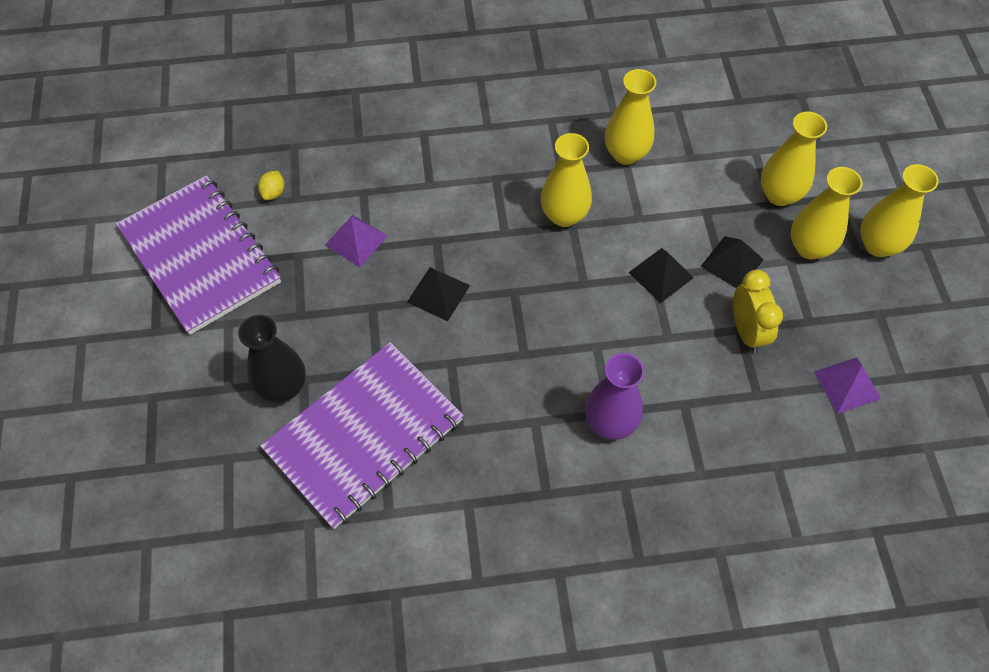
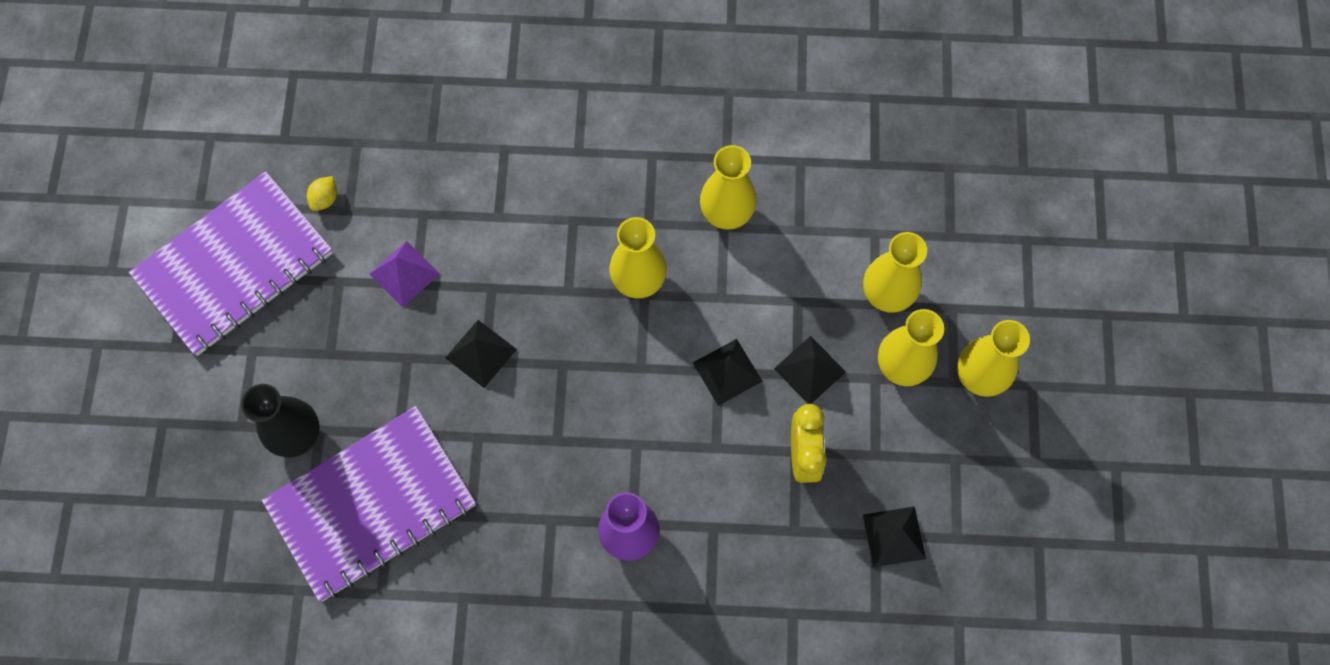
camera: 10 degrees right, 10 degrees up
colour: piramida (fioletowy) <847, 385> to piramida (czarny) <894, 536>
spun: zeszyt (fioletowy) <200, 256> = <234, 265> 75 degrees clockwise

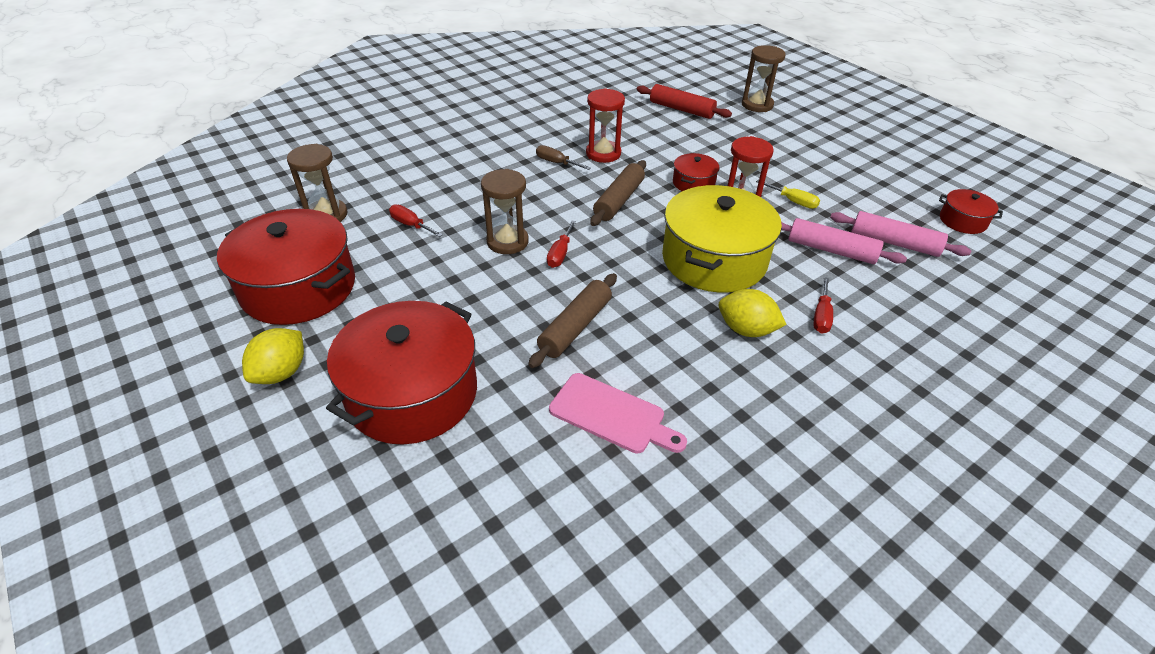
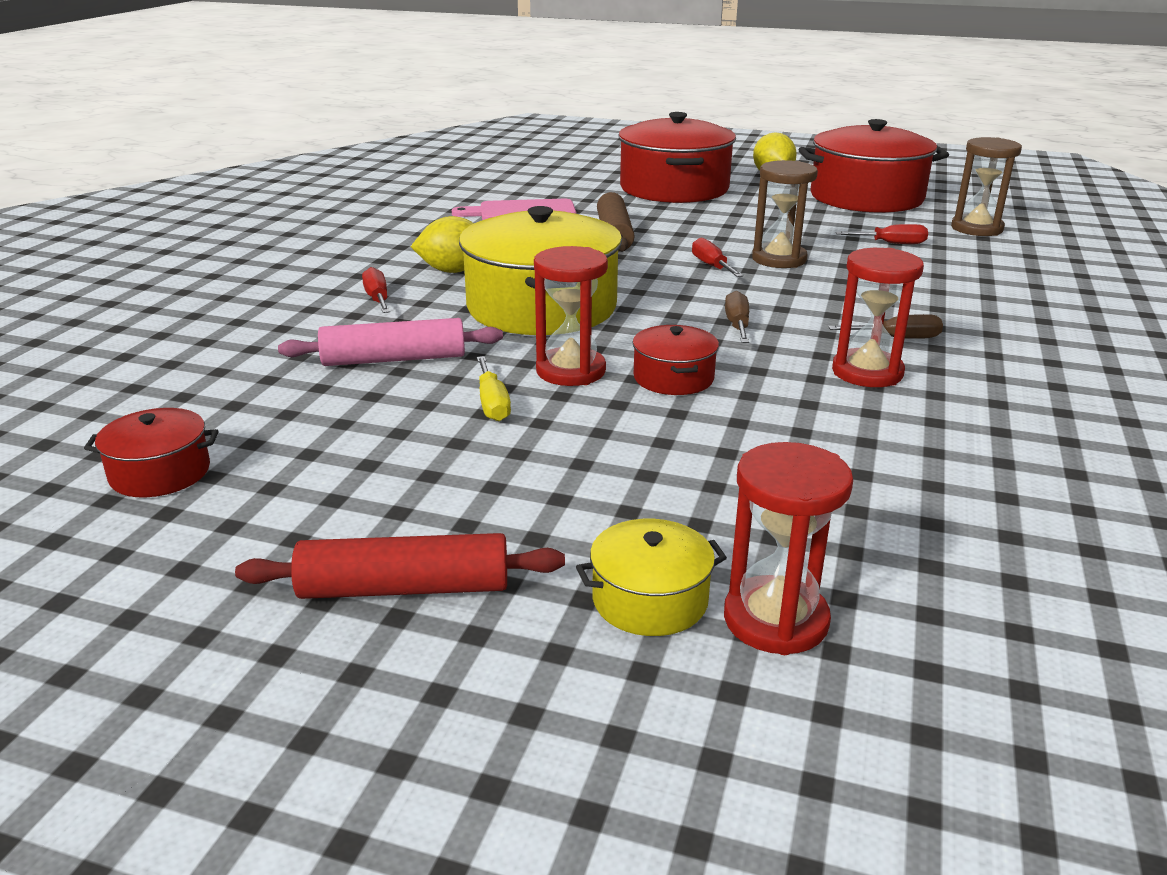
camera: 145 degrees right, 15 degrees down
missing: wałek do ciasta (różowy) <894, 243>
appeared: garnek (żółty) <650, 600>
relocated: wałek do ciasta (czerwony) <681, 109> to <404, 588>
exchanged: wałek do ciasta (brązowy) <619, 200> to śrubokręt (brązowy) <737, 325>
colour: klepsydra (brązowy) <757, 105> to klepsydra (czerwony) <775, 620>
spun: śrubokręt (żółty) <793, 201> = <492, 404> 105 degrees counterclockwise

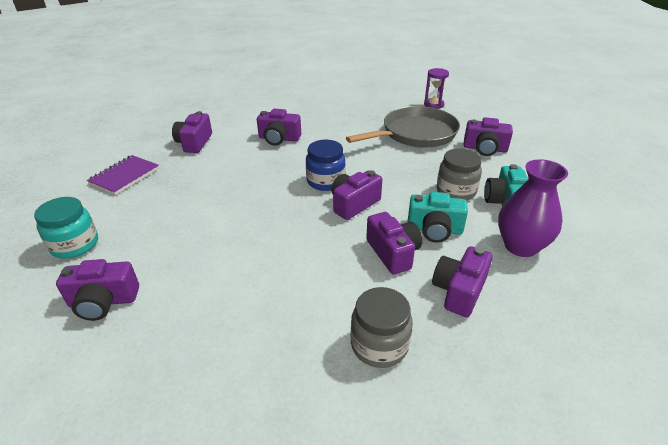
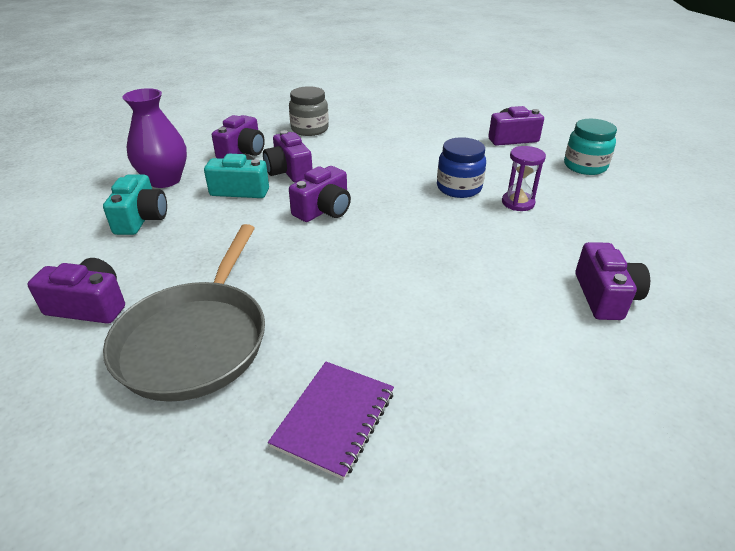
camera: 175 degrees right, 0 degrees up
missing: aparat fotograficzny (fioletowy) <279, 139>; słoik (szary) <456, 191>
relocated: klepsydra (fioletowy) <434, 104> to <518, 203>; słoik (niebieski) <325, 181> to <459, 188>; zeszyt (fioletowy) <124, 176> to <334, 419>
spun: patelnia (szary) <415, 134> = <196, 340> 45 degrees counterclockwise

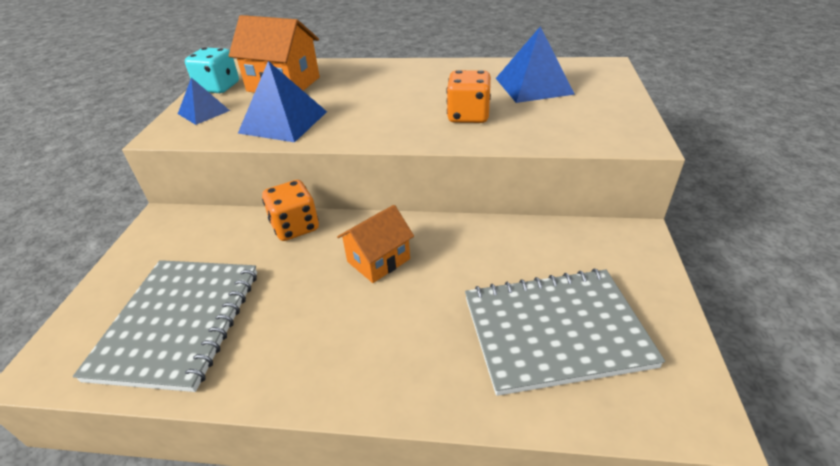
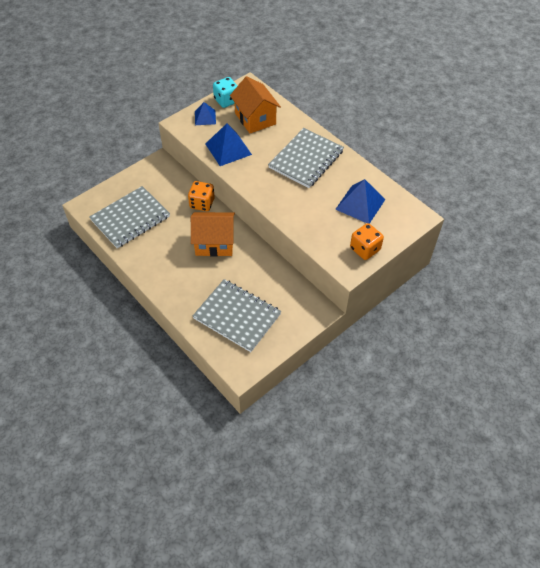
camera: 40 degrees right, 15 degrees up
appeared: zeszyt (szary) <306, 159>
relocated: kostka do gry (pomarańczowy) <468, 116> to <365, 249>
size: domek (pomarańczowy) <378, 260> = <214, 243> x1.54

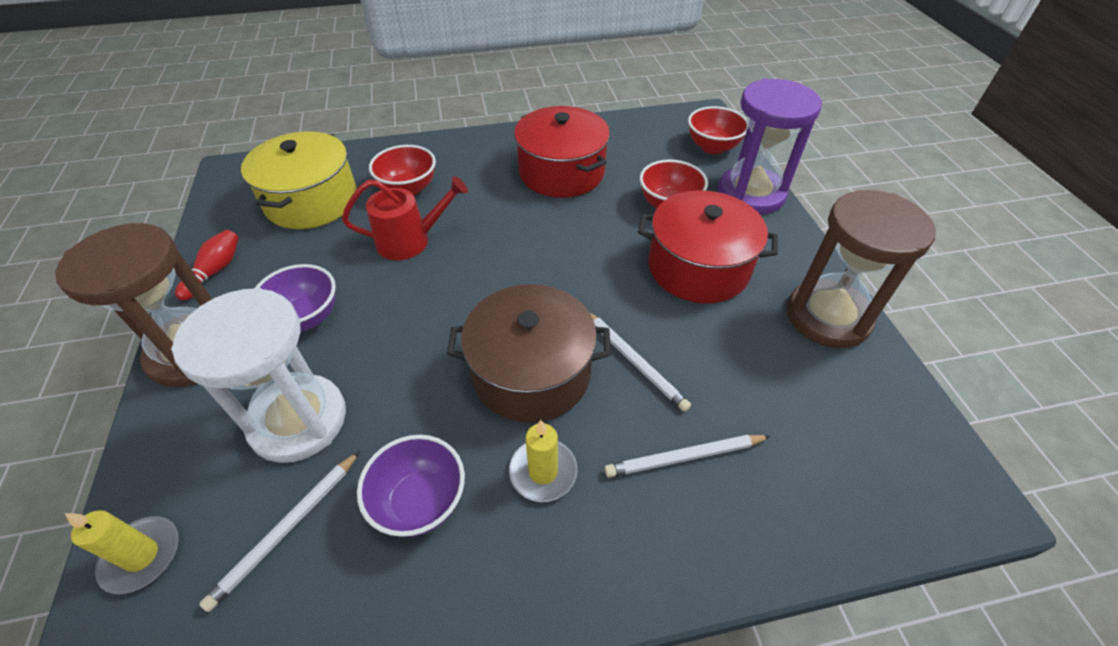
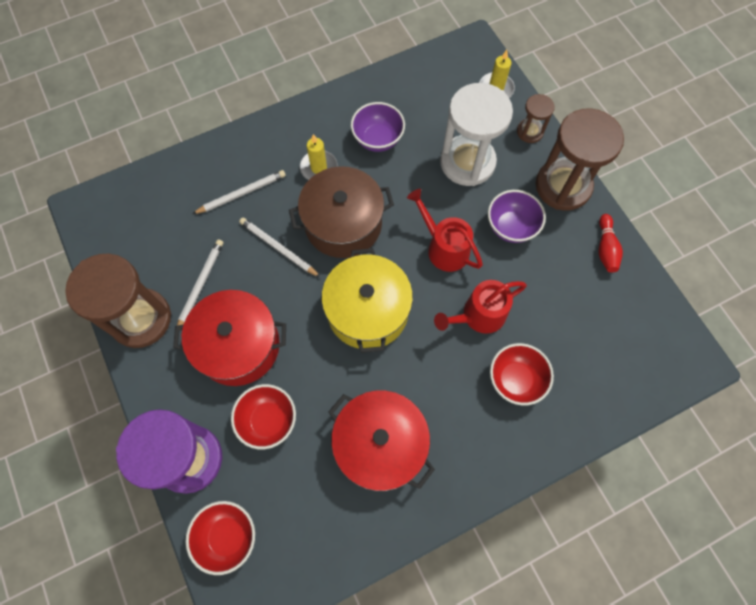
camera: 165 degrees right, 20 degrees up
appeared: klepsydra (brązowy) <529, 132>; konewka (czerwony) <444, 247>
relocated: garnek (żółty) <311, 201> to <367, 311>; ołówek (biały) <288, 529> to <200, 285>

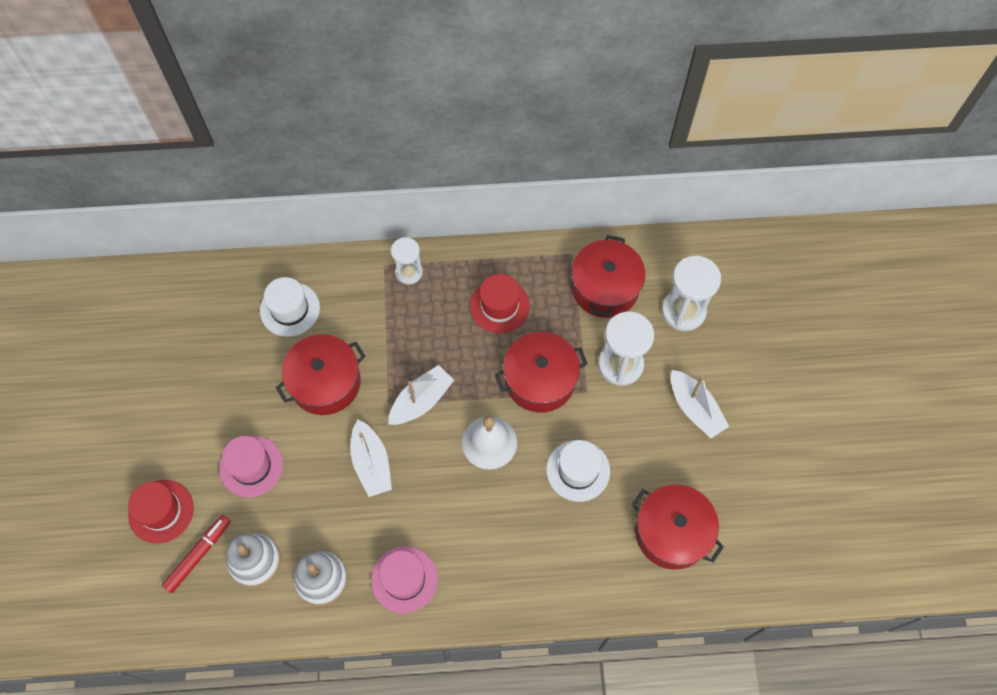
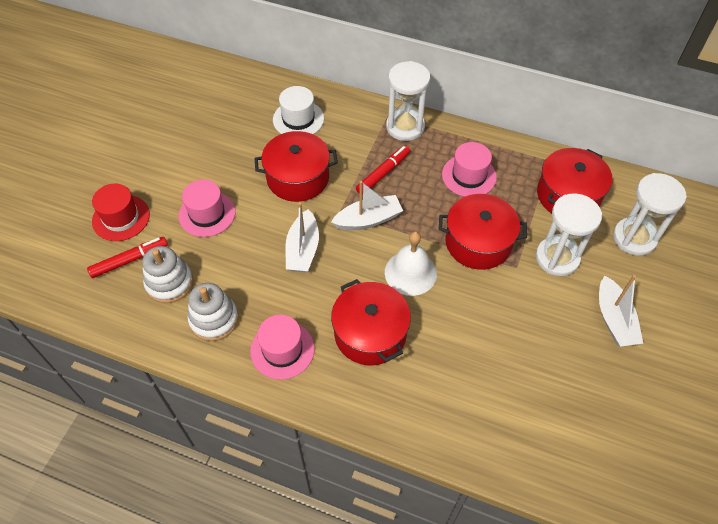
camera: 25 degrees right, 10 degrees down
missing: kapelusz (biały) <578, 470>
appeared: flamaster (czerwony) <383, 173>
relocated: garnek (czerwony) <672, 532> to <370, 333>
colour: kapelusz (czerwony) <499, 306> to kapelusz (różowy) <469, 176>
size: klepsydra (biały) <409, 272> = <405, 127> x1.59

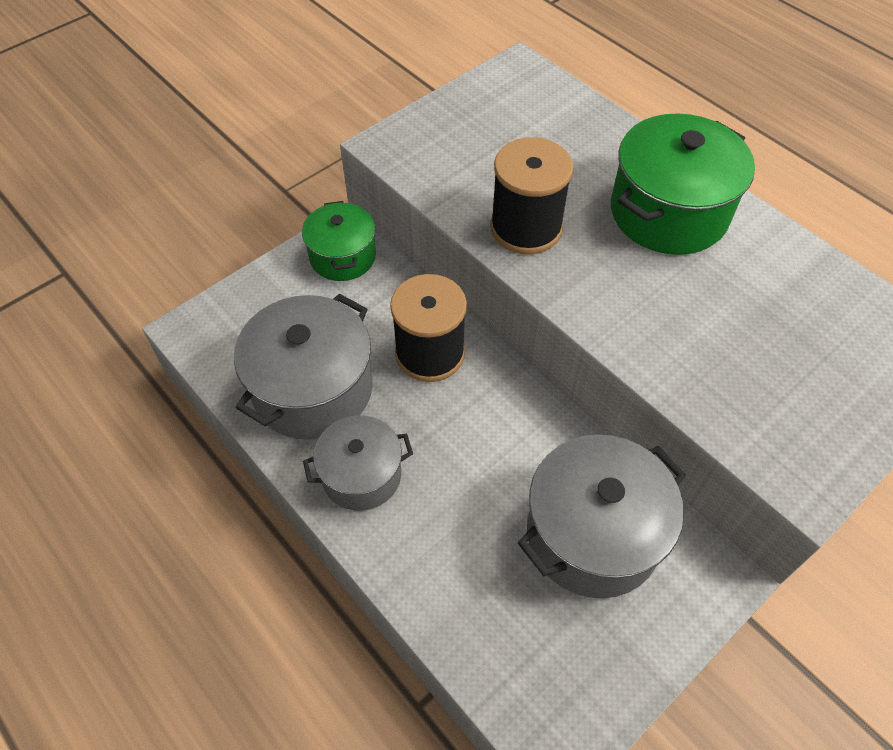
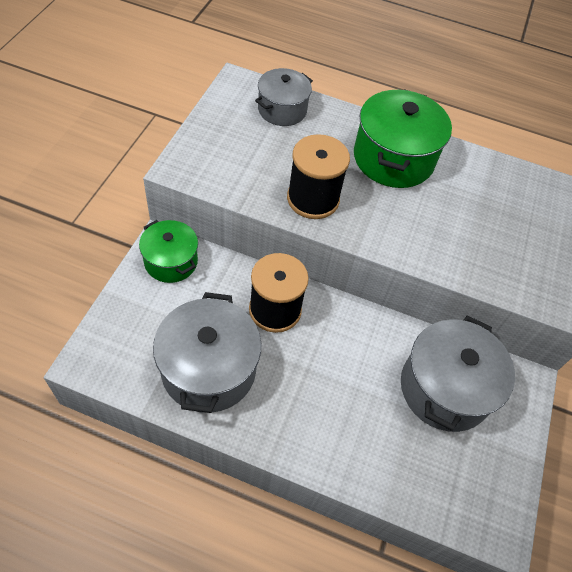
camera: 35 degrees left, 0 degrees up
relocated: garnek (szary) <361, 475> to <282, 110>

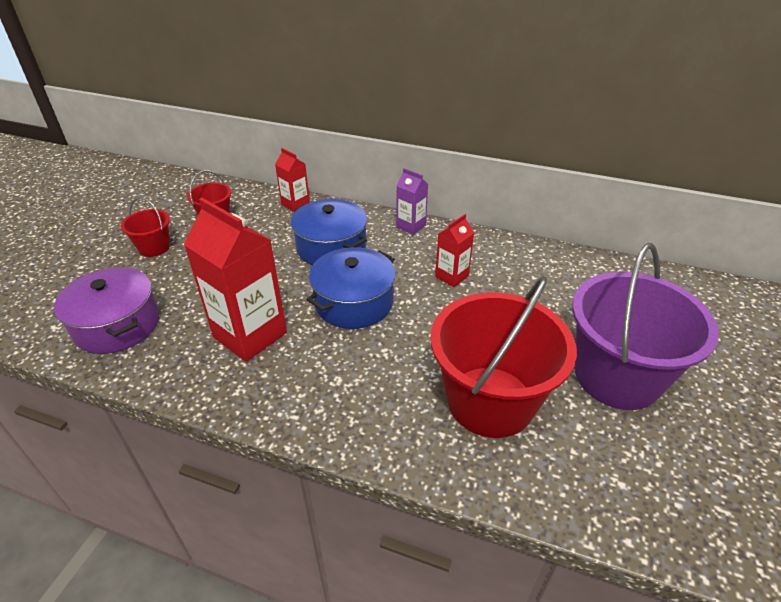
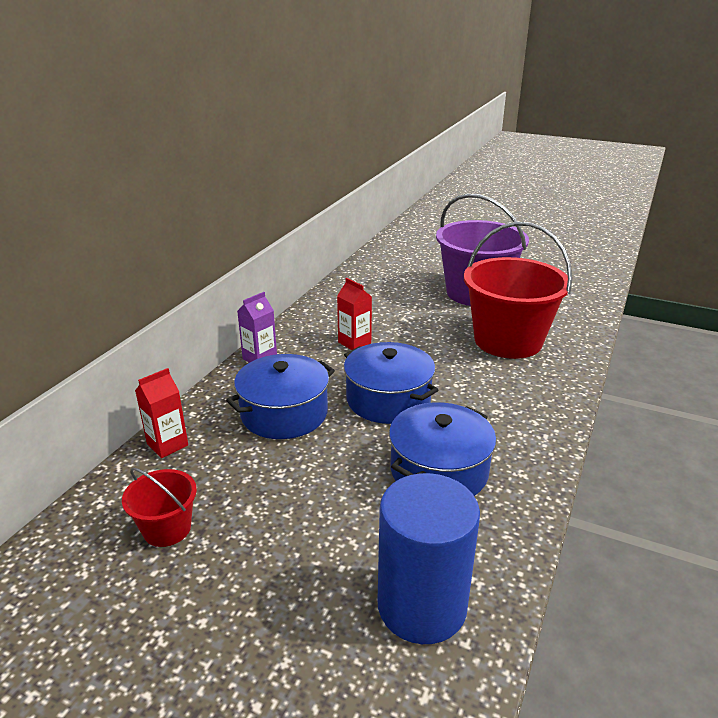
camera: 85 degrees left, 10 degrees down
missing: wiadro (czerwony) <154, 247>
exchanged: karton mleka (czerwony) <250, 335> to garnek (niebieski) <439, 471>; garnek (fioletowy) <117, 325> to walec (niebieski) <421, 606>

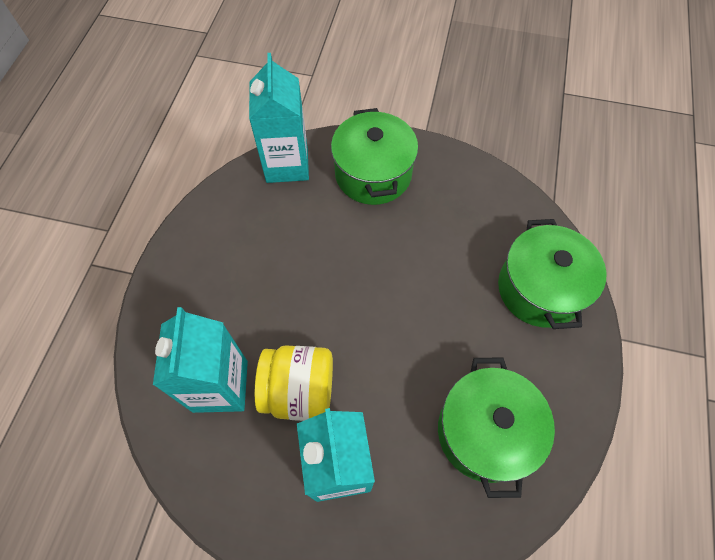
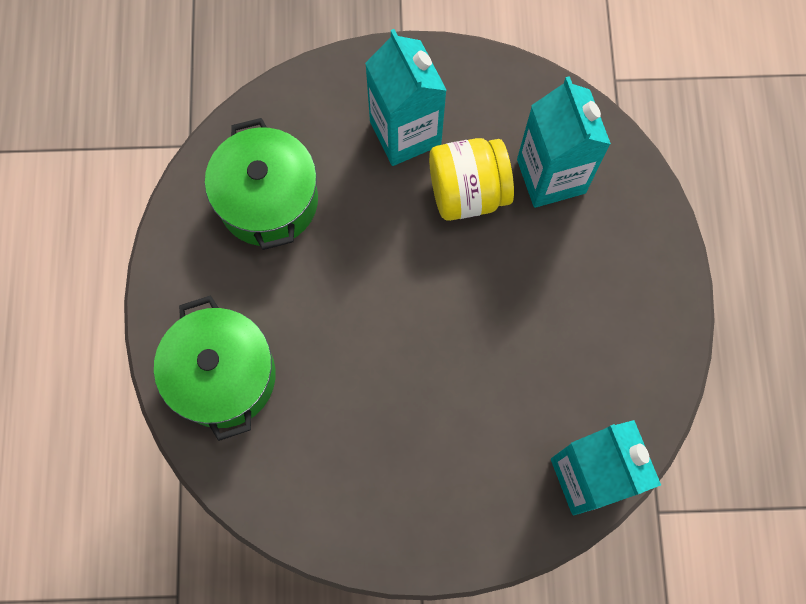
camera: 165 degrees right, 10 degrees up
missing: garnek (zielony) <373, 174>

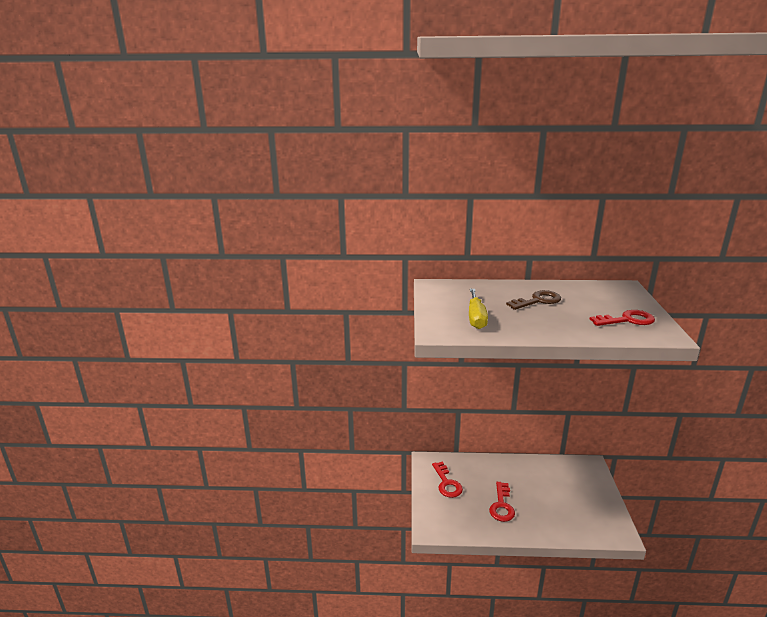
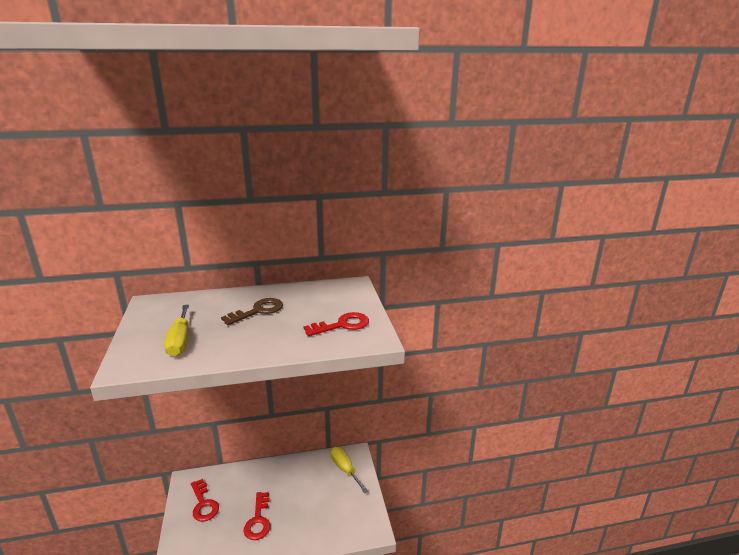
camera: 15 degrees left, 0 degrees up
appeared: śrubokręt (żółty) <345, 469>

